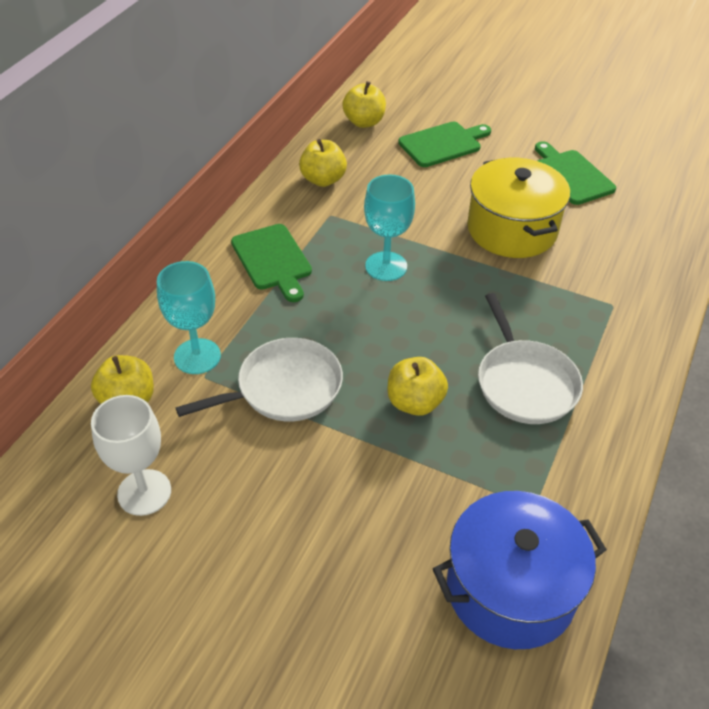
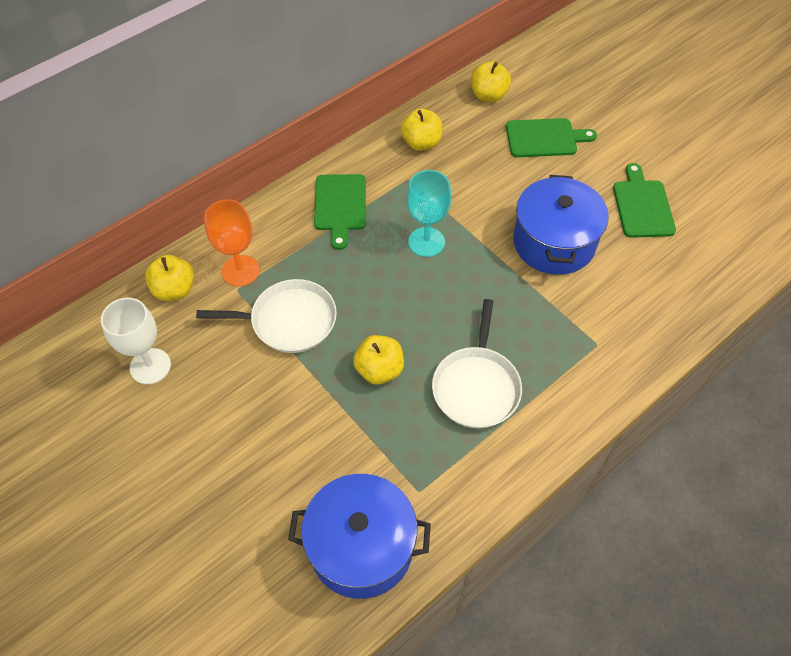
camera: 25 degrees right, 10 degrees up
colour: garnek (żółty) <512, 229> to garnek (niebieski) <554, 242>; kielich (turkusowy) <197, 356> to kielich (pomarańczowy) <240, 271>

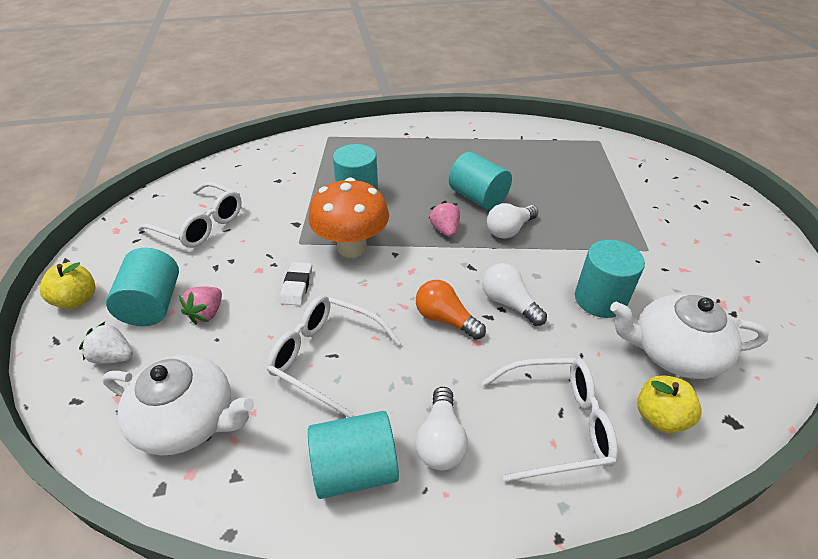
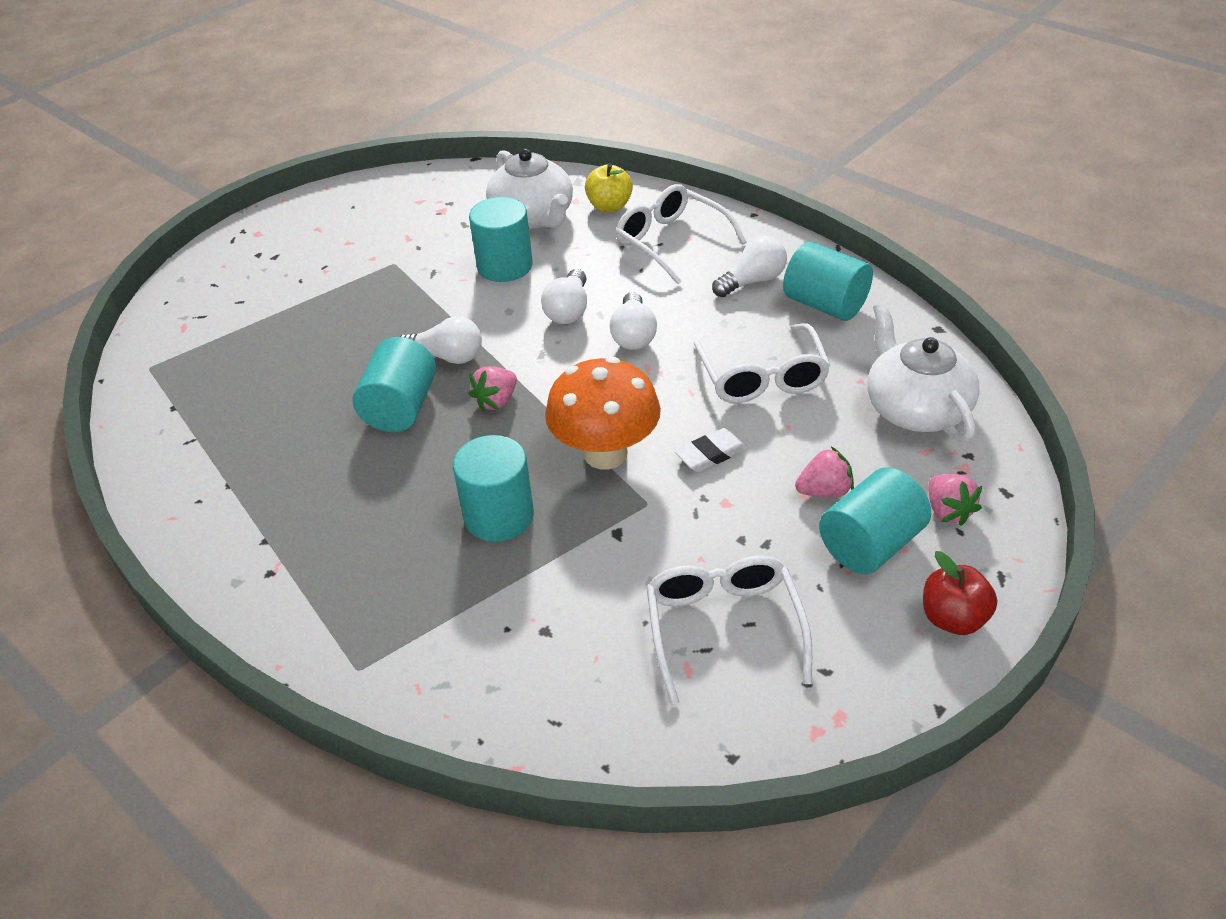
camera: 125 degrees left, 0 degrees up
colour: jabłko (żółty) <77, 300> to jabłko (czerwony) <953, 618>; żarówka (pomarańczowy) <445, 319> to żarówka (biały) <633, 335>; truskawka (biały) <114, 357> to truskawka (różowy) <948, 511>

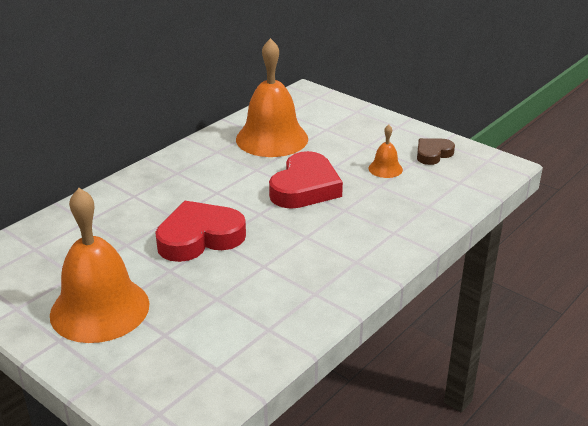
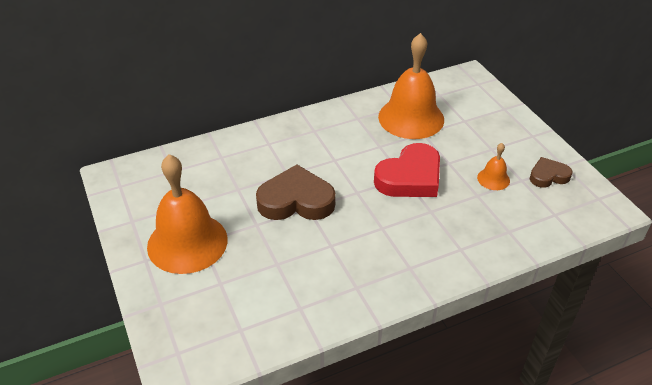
camera: 25 degrees right, 10 degrees up
colour: serce (czerwony) <199, 237> to serce (brązowy) <296, 201>

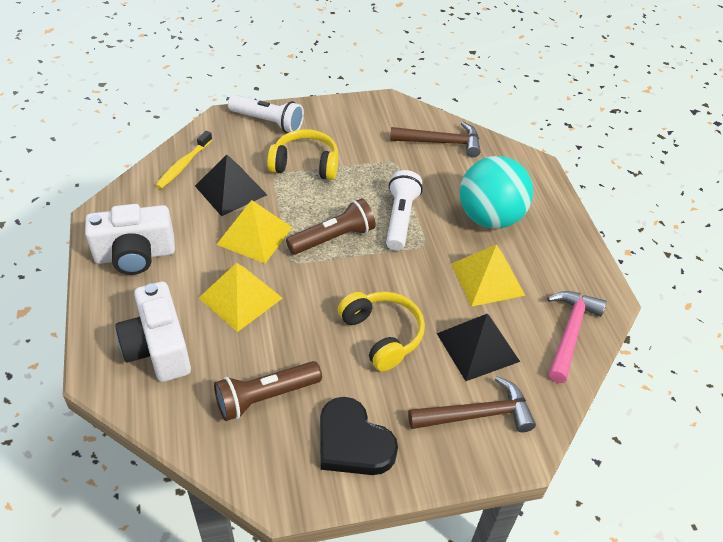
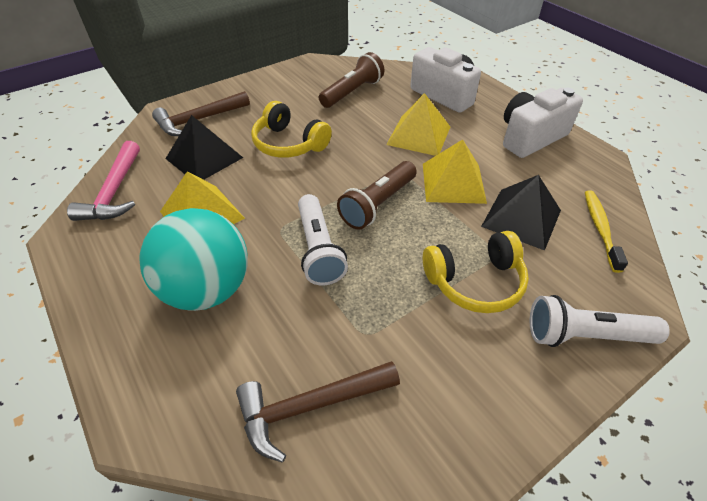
camera: 160 degrees right, 0 degrees up
missing: serce (czarny) <353, 442>

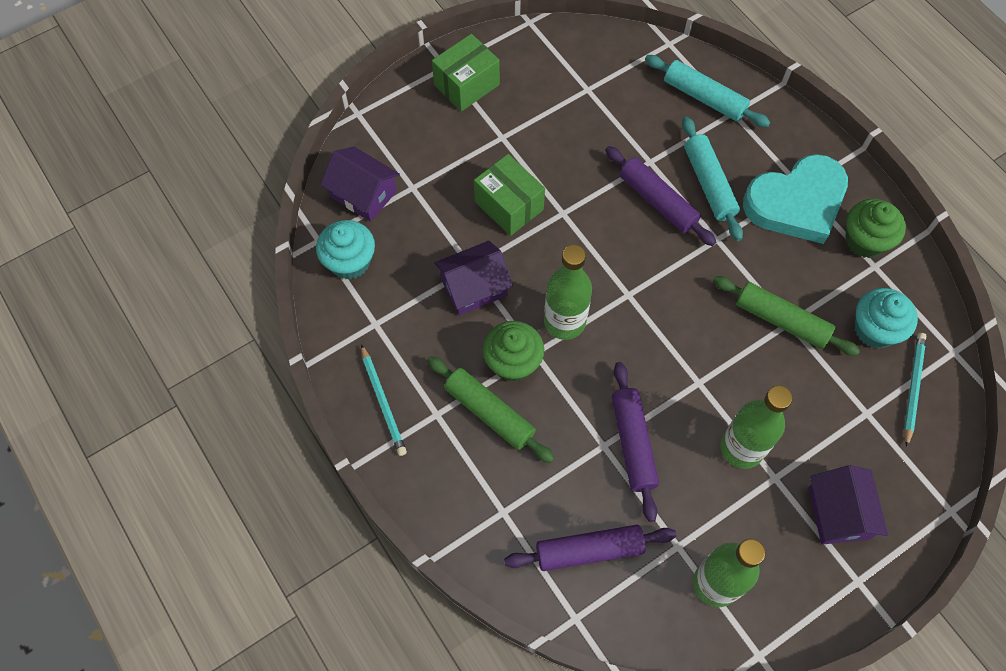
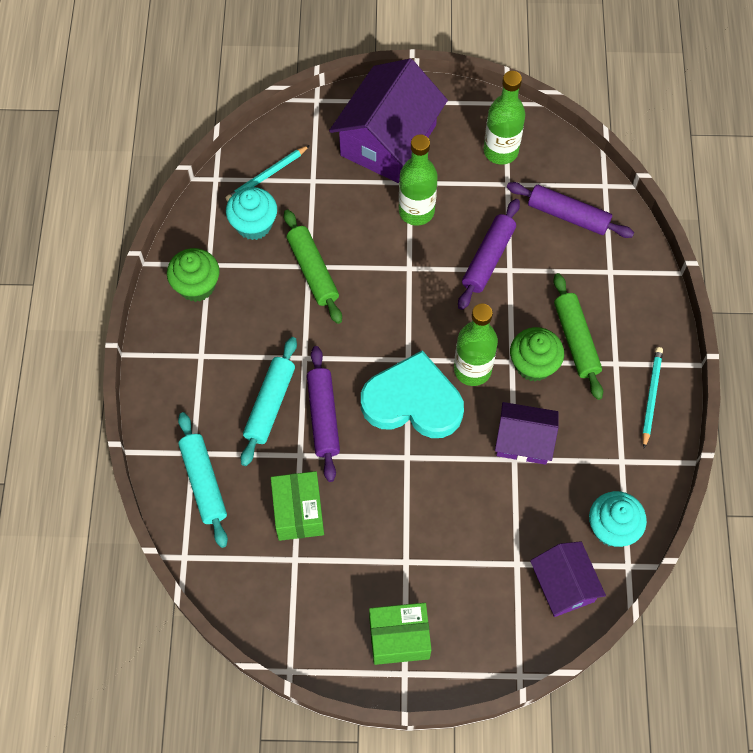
camera: 145 degrees left, 0 degrees up
relocated: pudełko (zielony) <509, 206> to <298, 512>; serce (turkusowy) <796, 203> to <413, 401>
size: domek (fioletowy) <838, 513> = <388, 140> x1.75

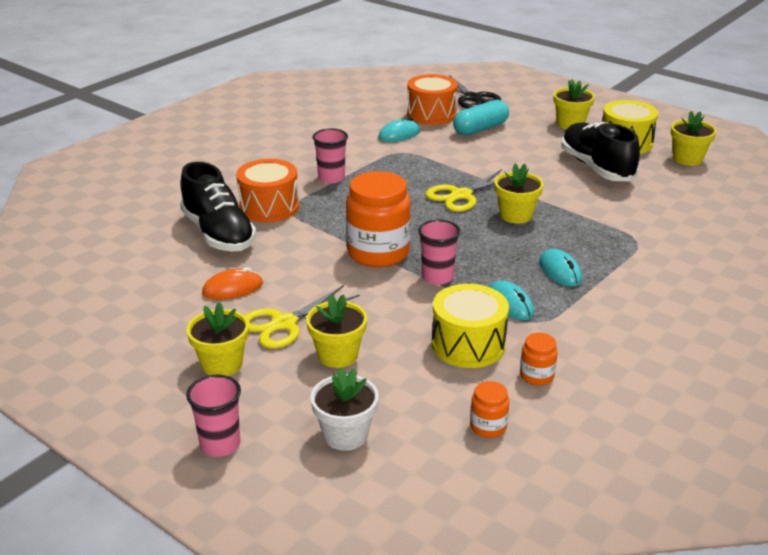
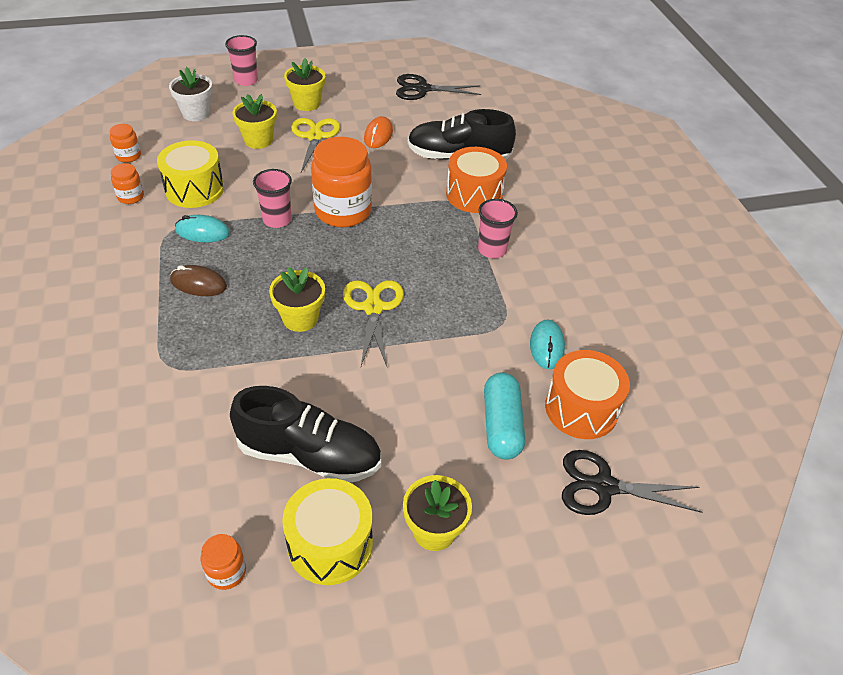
camera: 125 degrees right, 15 degrees up
appeared: nożyczki (czarny) <422, 89>
exchanged: doniczka (żółty) <687, 159> to słoik (pomarańczowy) <226, 572>
colour: myszka (turkusowy) <560, 271> to myszka (brązowy) <198, 284>

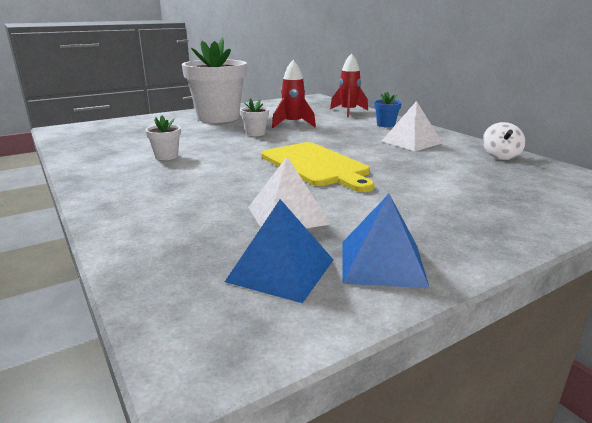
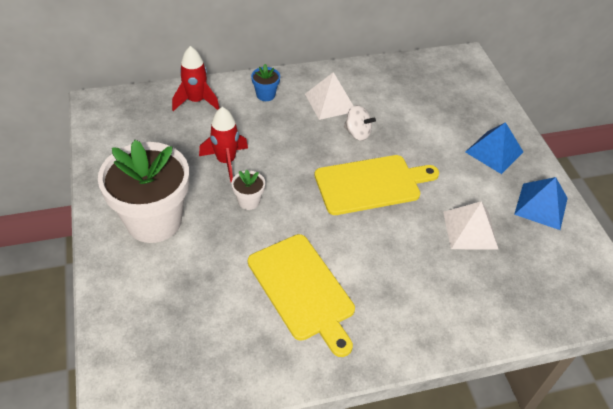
camera: 75 degrees left, 25 degrees up
relocated: bączek (biały) <500, 156> to <357, 133>; piramida (niebieski) <281, 270> to <494, 152>
exchanged: doniczka (biały) <166, 156> to deska do krojenia (żółty) <303, 289>

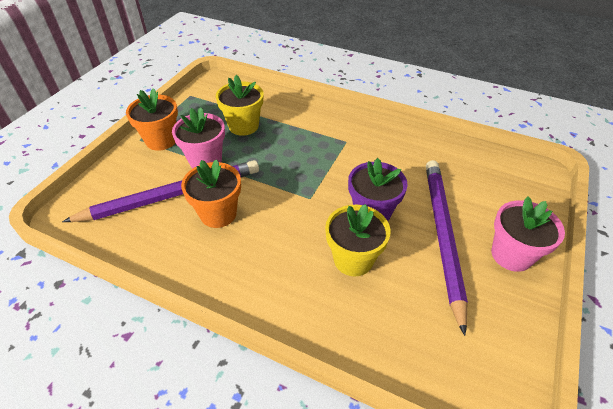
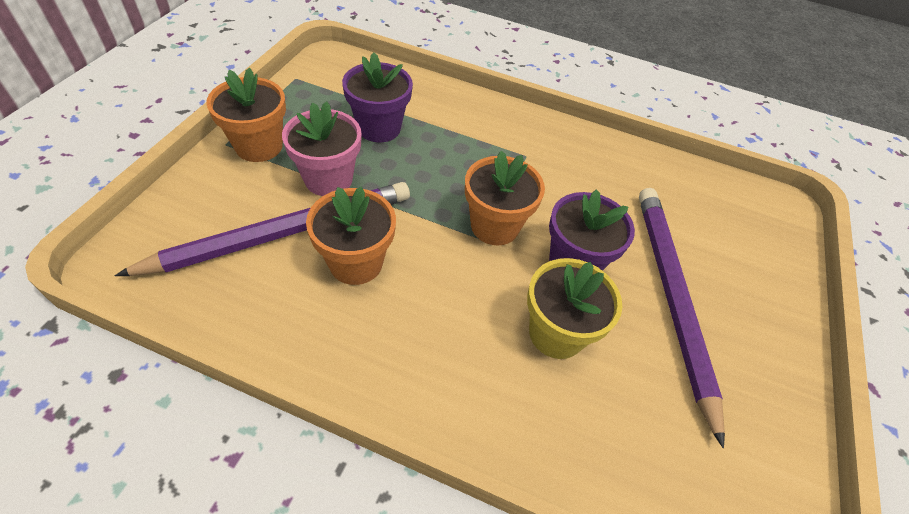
camera: 10 degrees left, 5 degrees up
missing: doniczka (różowy) <511, 255>
appeared: doniczka (pomarańczowy) <494, 226>
colour: doniczka (żółty) <243, 126> to doniczka (fioletowy) <379, 128>

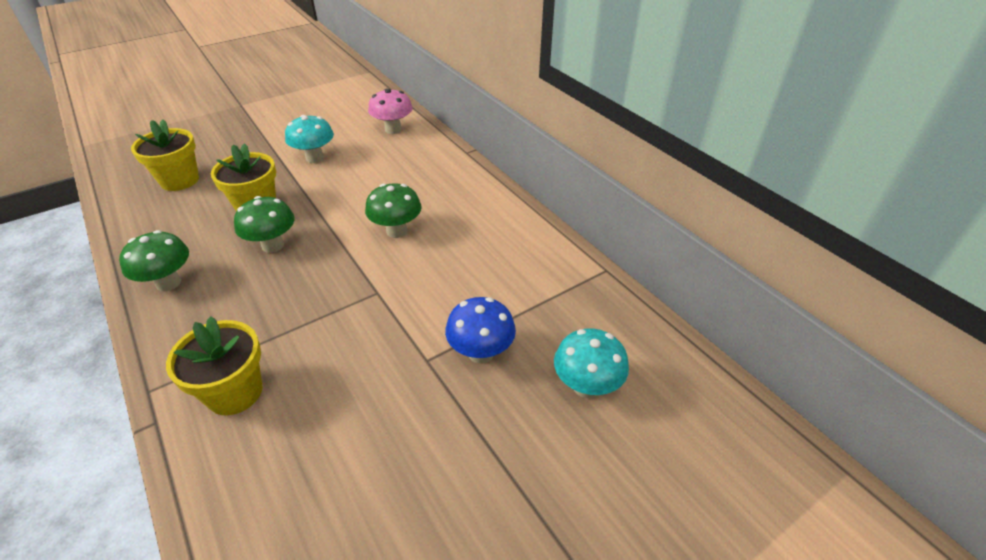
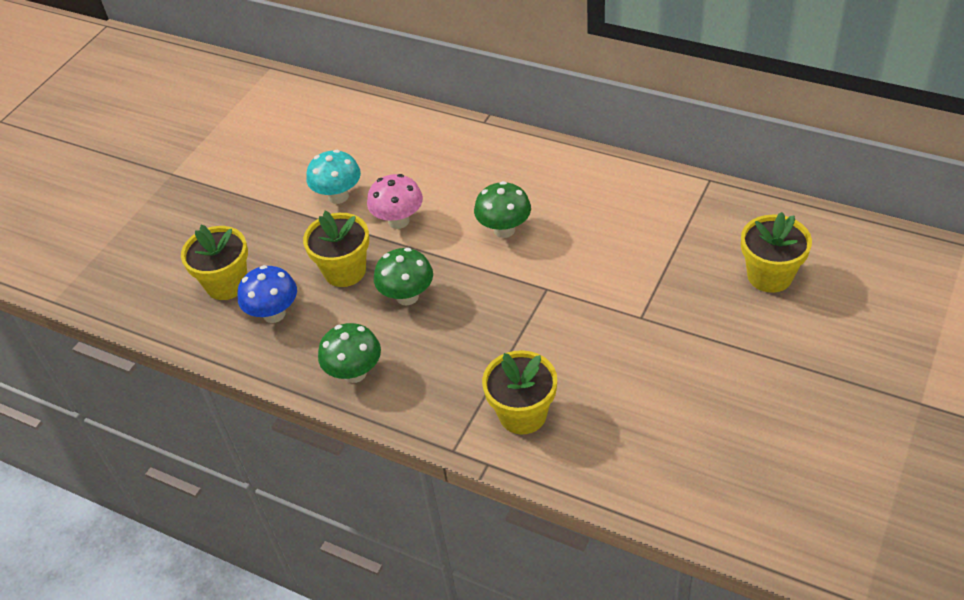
camera: 25 degrees left, 5 degrees up
relocated: grzyb (różowy) <393, 129> to <398, 221>; grzyb (niebieski) <481, 353> to <274, 314>
exchanged: grzyb (turkusowy) <586, 386> to doniczka (żółty) <769, 275>

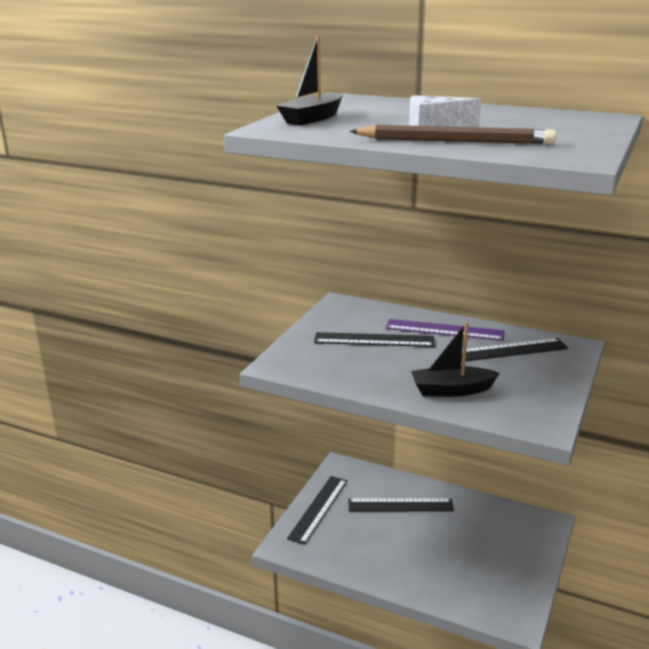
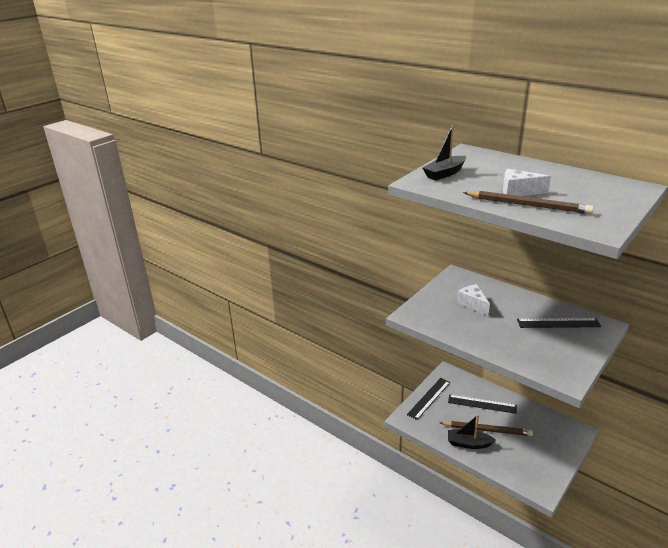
camera: 15 degrees right, 5 degrees up
missing: linijka (fioletowy) <444, 330>
appeared: ołówek (brązowy) <487, 430>
relocated: łódka (czarny) <451, 390> to <468, 443>
exchanged: linijka (czarny) <374, 340> to ser (biały) <472, 304>

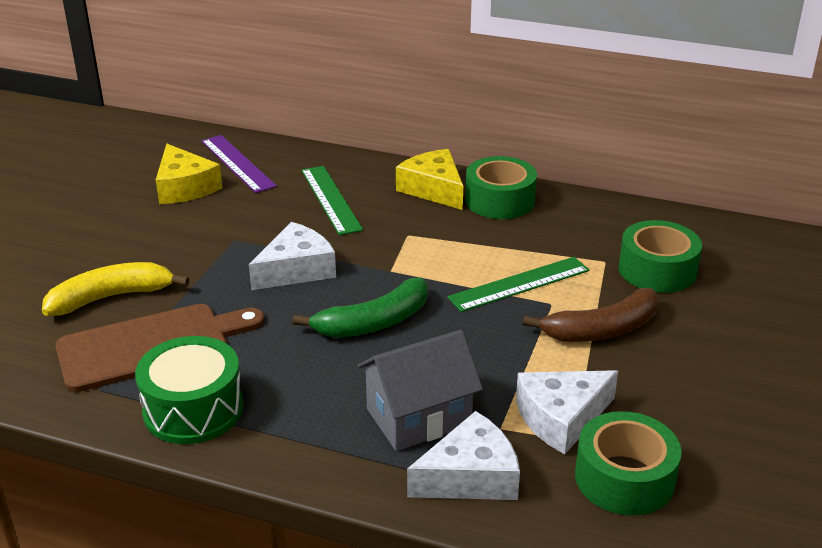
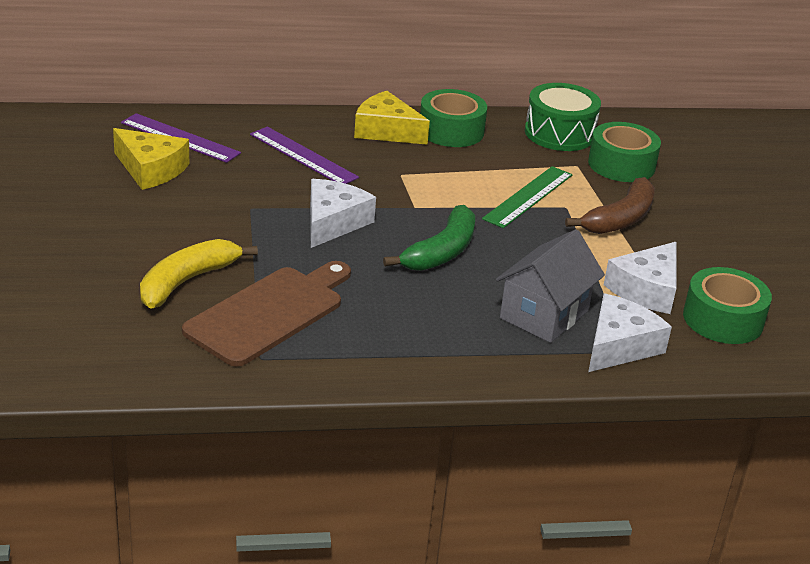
camera: 30 degrees left, 0 degrees up
relocated: bęben (zielony) <193, 409> to <559, 133>
colour: linijka (zielony) <331, 199> to linijka (fioletowy) <303, 156>

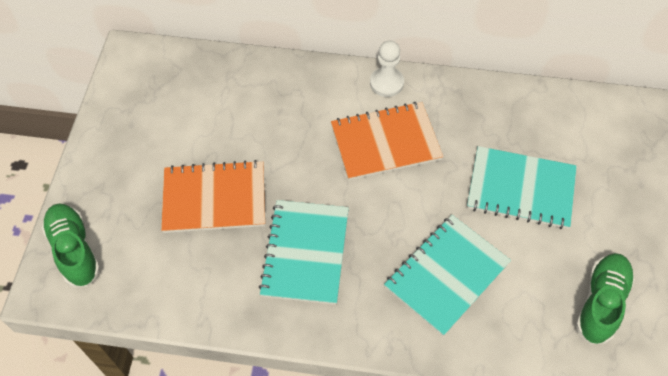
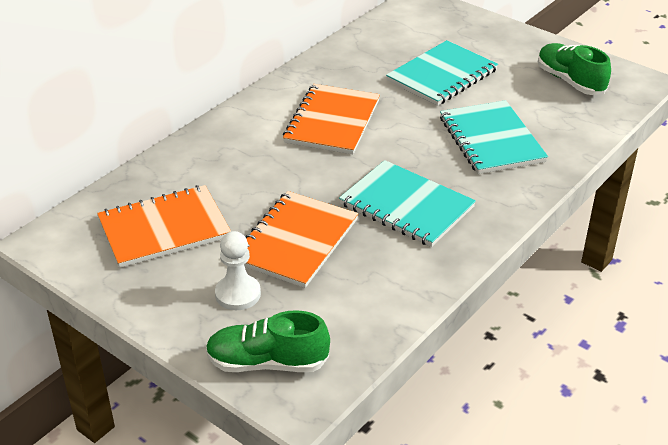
camera: 60 degrees left, 20 degrees down
appeared: zeszyt (pomarańczowy) <164, 228>
relocated: pionek (biały) <386, 83> to <238, 294>

